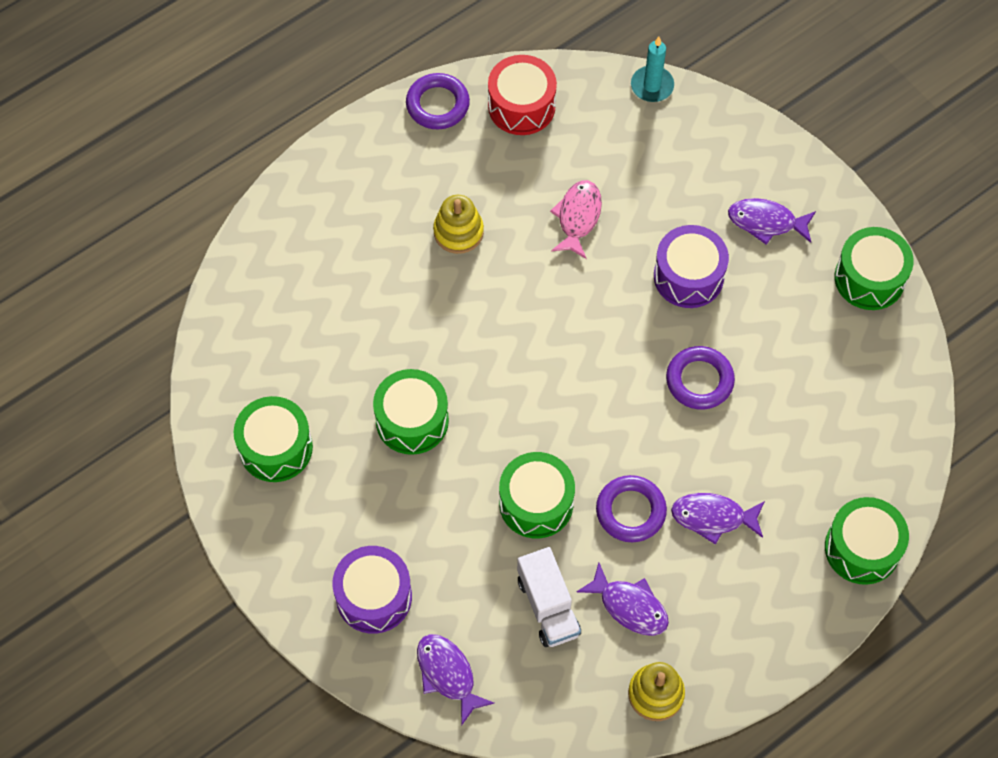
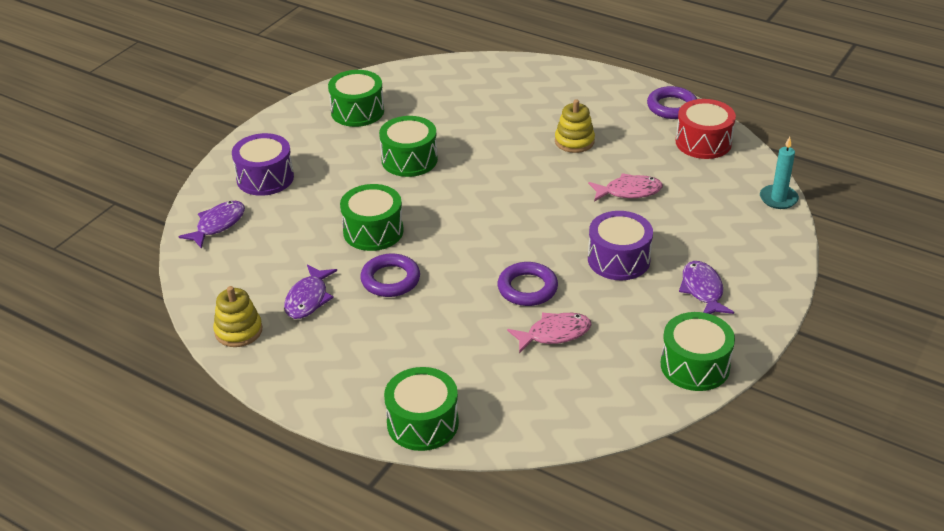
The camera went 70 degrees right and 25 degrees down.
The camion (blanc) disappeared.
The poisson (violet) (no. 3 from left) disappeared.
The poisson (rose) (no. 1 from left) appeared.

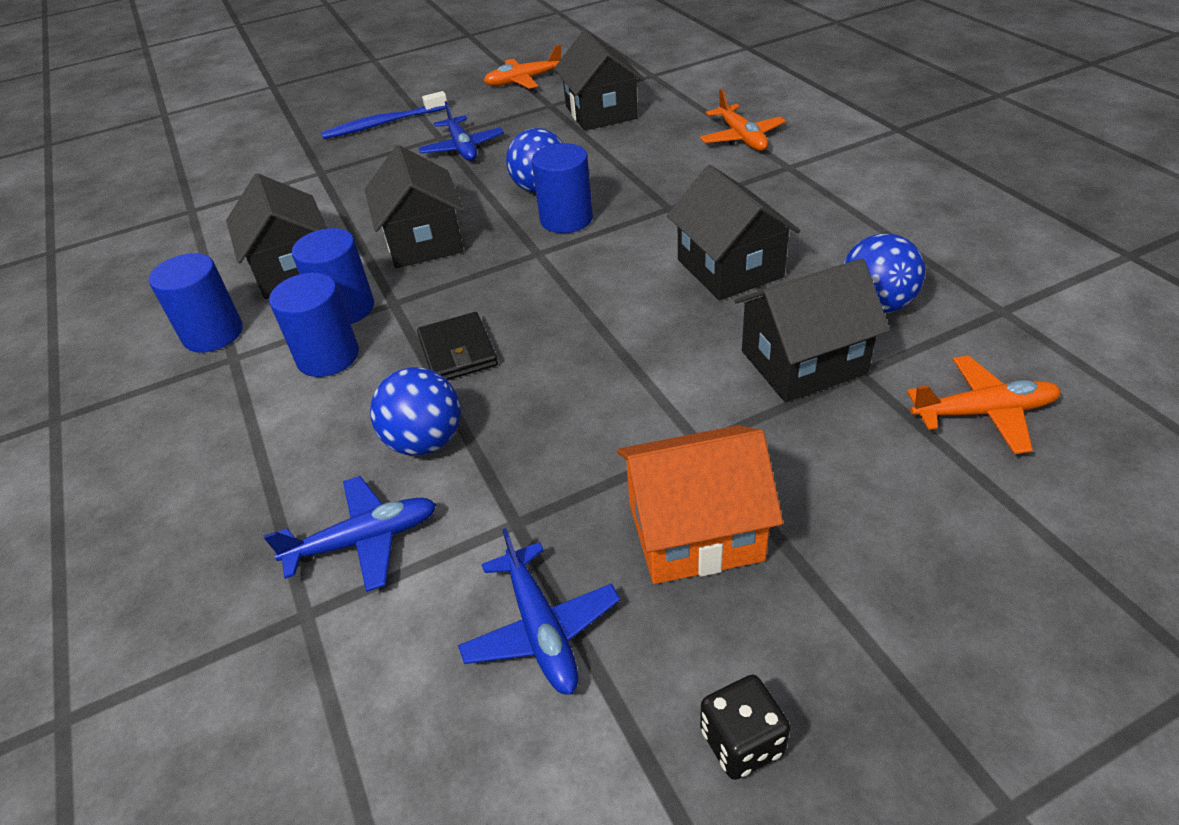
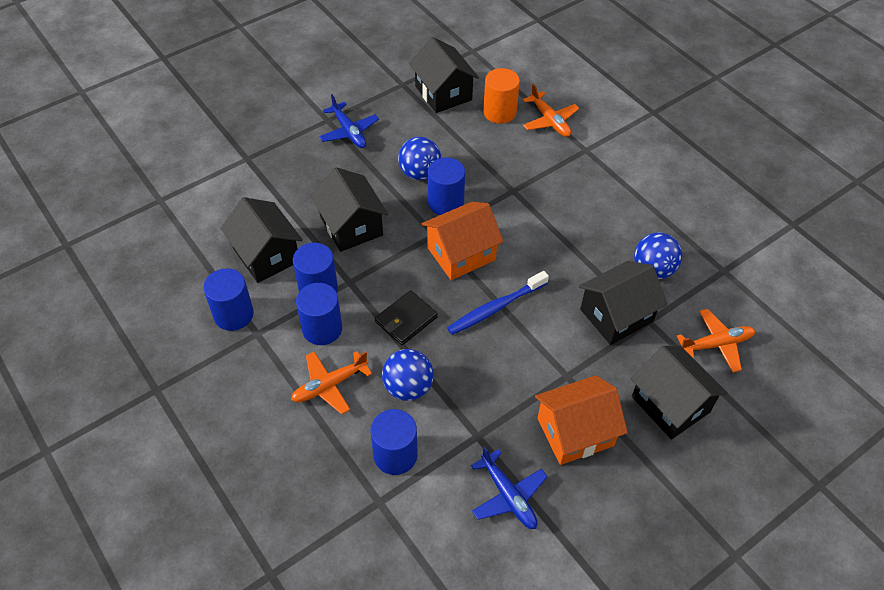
The camera went 15 degrees left and 10 degrees up.
The avion (bleu) (no. 1 from left) was replaced by the cylindre (bleu) (no. 4 from left).
The brosse à dents (bleu) moved.
The portefeuille (noir) turned 75 degrees clockwise.
The avion (orange) (no. 1 from left) moved.
The maison (noir) (no. 4 from left in the first image) moved.
The dé (noir) disappeared.
The maison (orange) (no. 1 from left) appeared.
The cylindre (orange) appeared.

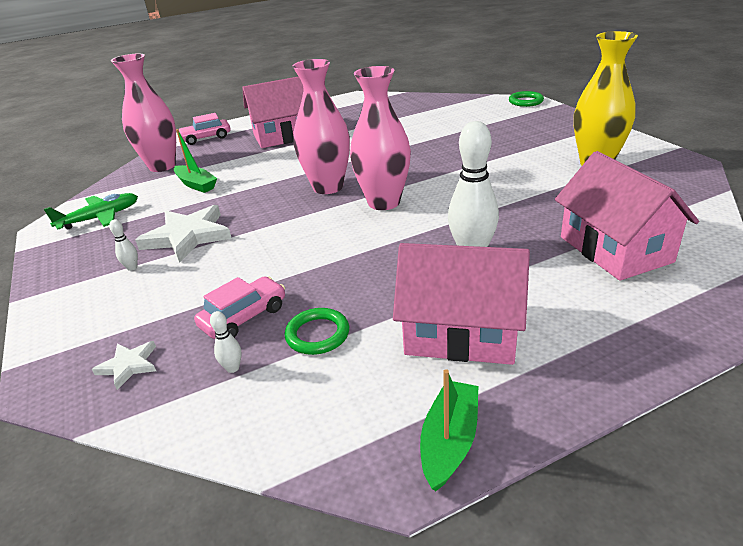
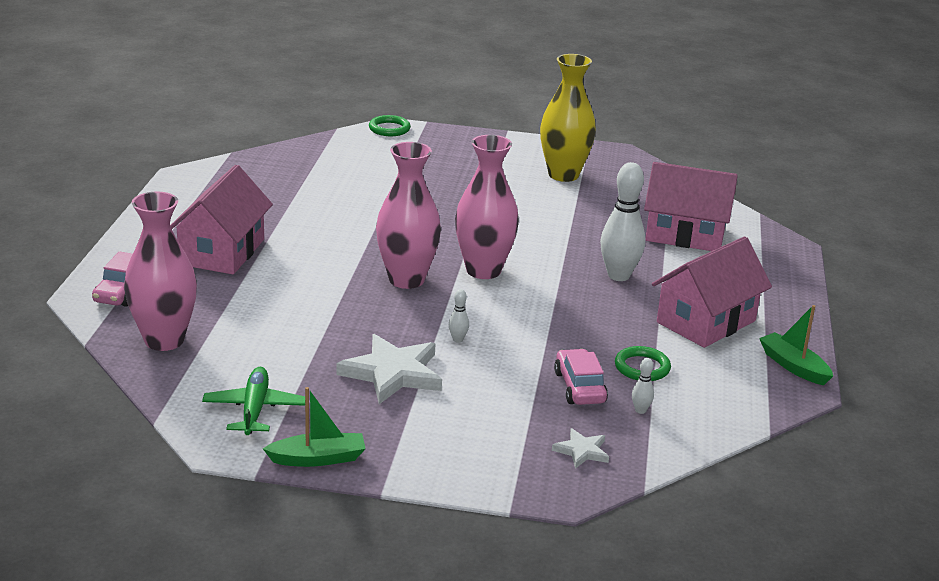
The camera went 60 degrees left and 5 degrees down.
The quille (blanc) (no. 1 from left) moved.
The bateau (vert) (no. 1 from left) moved.

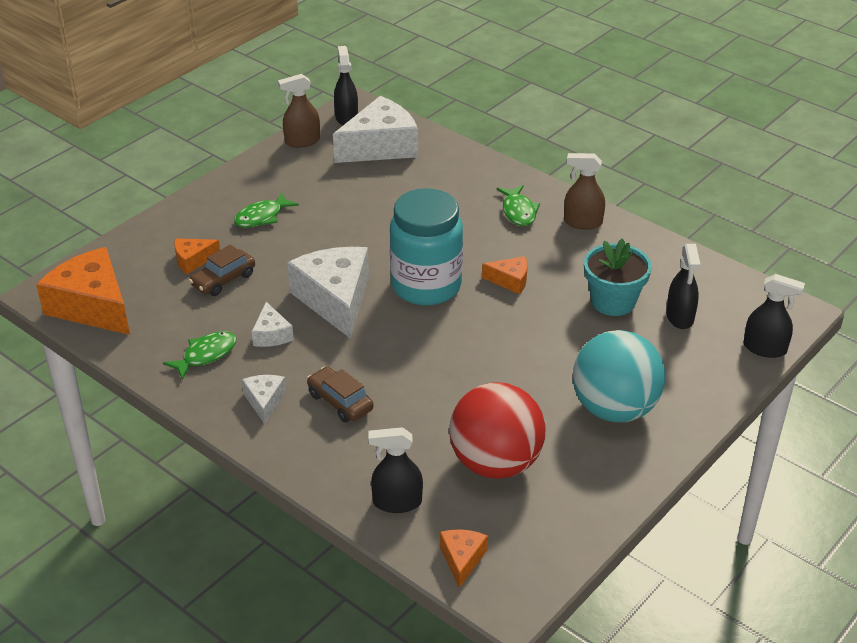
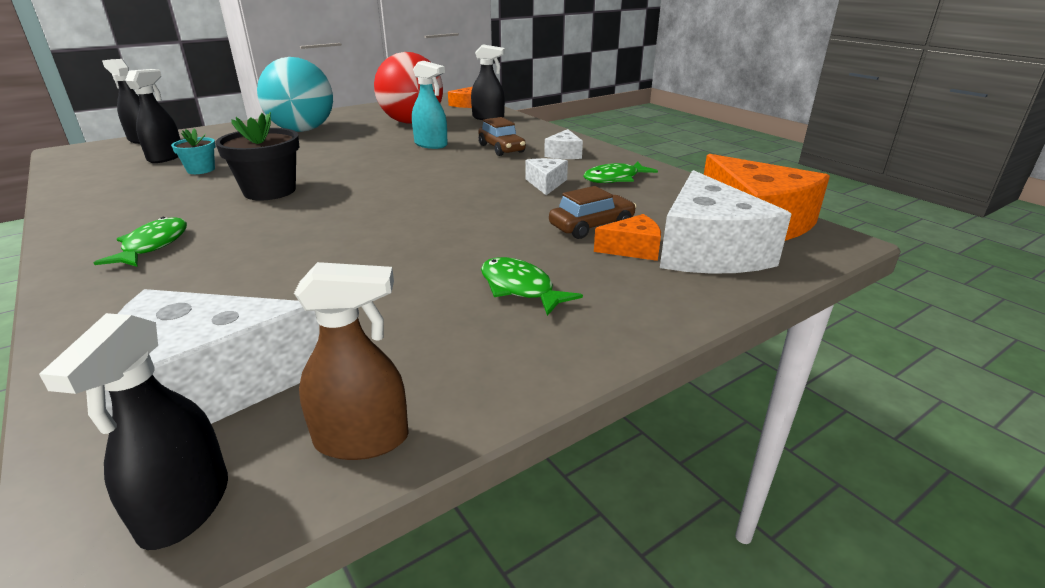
The camera went 165 degrees left and 10 degrees down.
The poisson (vert) (no. 2 from left) turned 105 degrees counterclockwise.
The fromage (blanc) (no. 3 from left in the first image) moved.
The bocal (turquoise) disappeared.
The fromage (orange) (no. 4 from left) was replaced by the pot de fleurs (noir).
The vaporisateur (marron) (no. 2 from left) disappeared.
The pot de fleurs (turquoise) changed to 0.56 times the size.
The vaporisateur (turquoise) appeared.

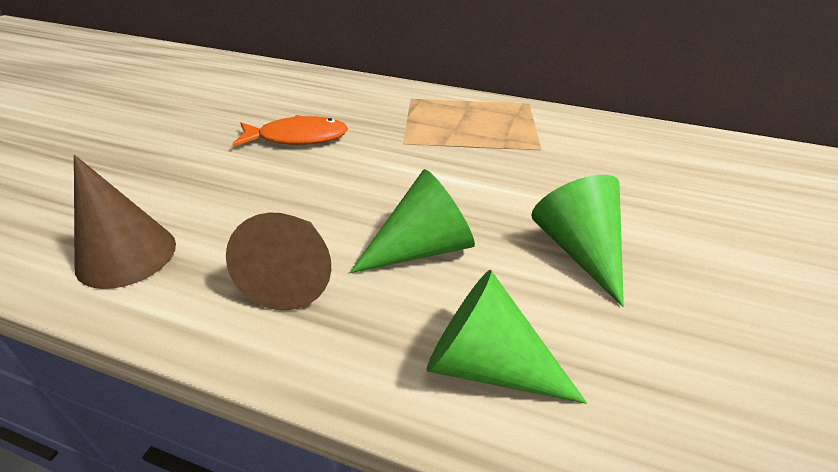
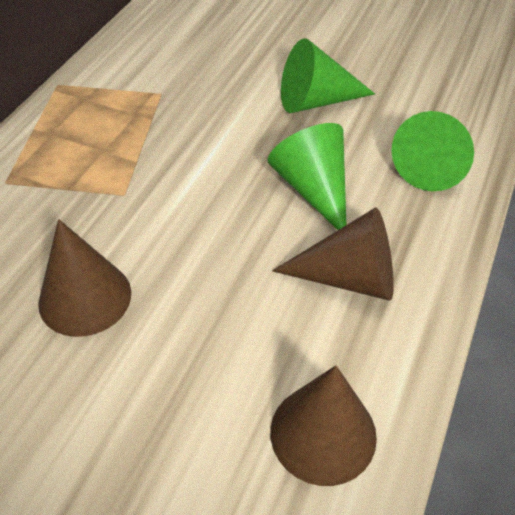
The camera went 85 degrees left and 10 degrees up.
The poisson (orange) was replaced by the cône (marron) (no. 1 from left).

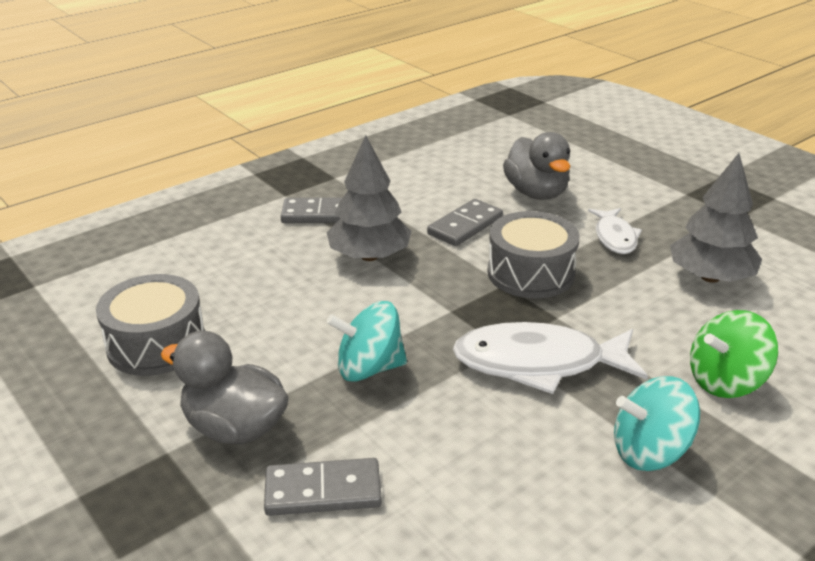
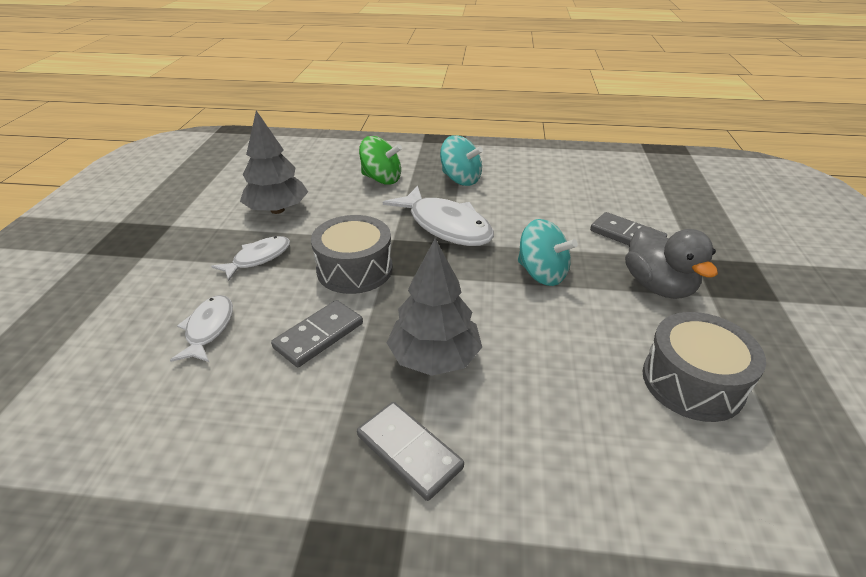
The camera went 135 degrees left and 5 degrees up.
The domino (gris) (no. 3 from left in the first image) turned 45 degrees counterclockwise.
The canard (gris) (no. 2 from left) was replaced by the poisson (blanc) (no. 1 from left).

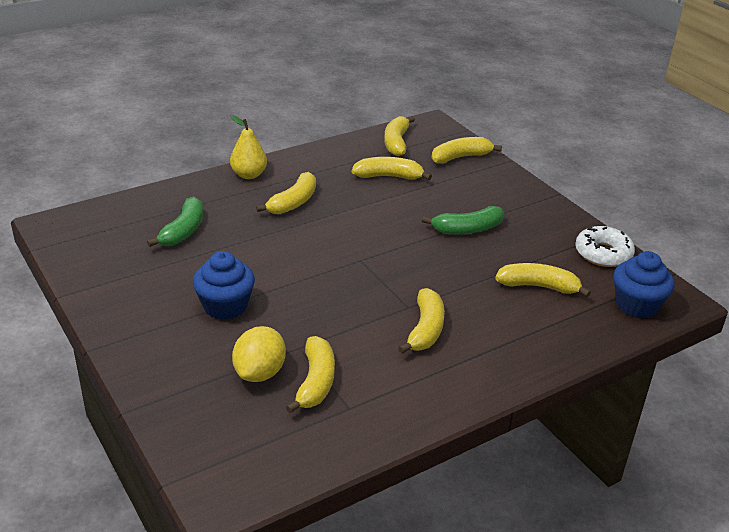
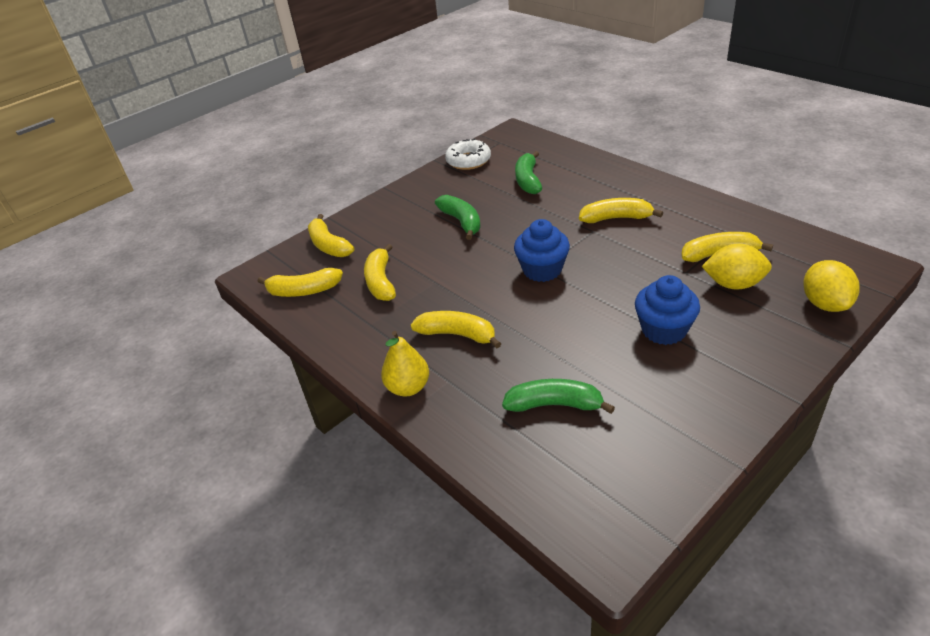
The camera went 95 degrees left and 5 degrees up.
The banane (jaune) (no. 7 from left) became the banane (vert) (no. 2 from left).
The muffin (bleu) (no. 2 from left in the first image) moved.
The citron (jaune) (no. 2 from left) appeared.

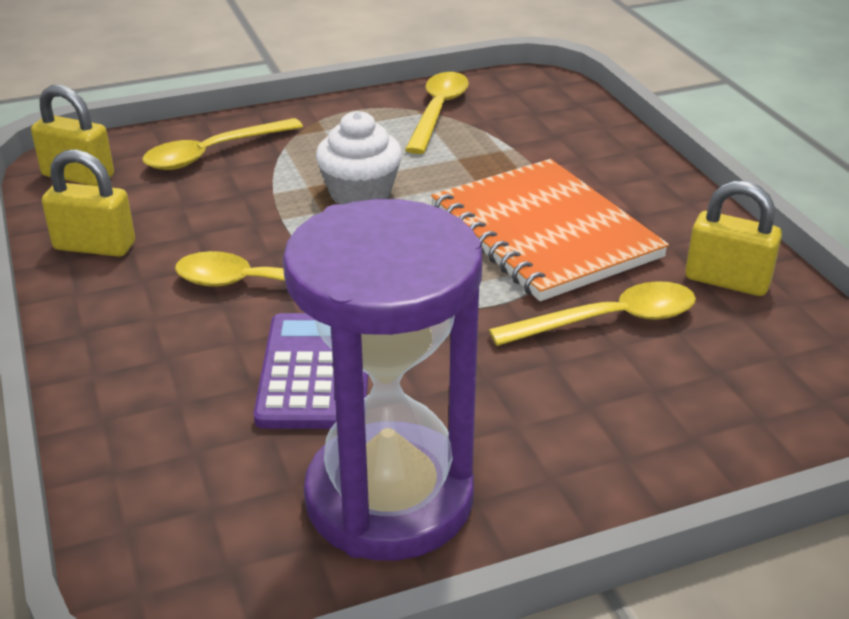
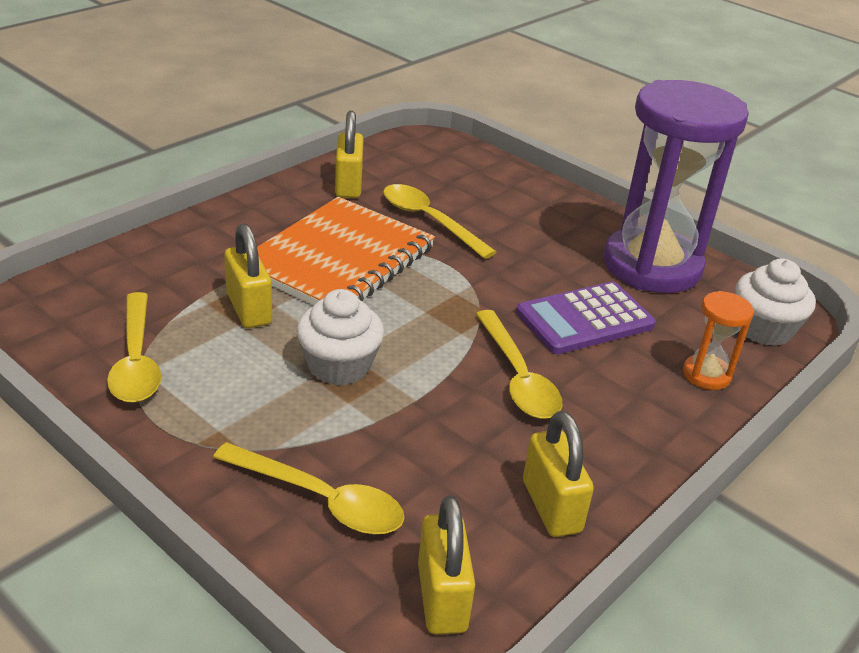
The camera went 120 degrees left and 0 degrees up.
The cuillère (jaune) (no. 3 from left in the first image) turned 90 degrees counterclockwise.
The cadenas (jaune) (no. 1 from left) appeared.
The sablier (orange) appeared.
The muffin (blanc) (no. 2 from left) appeared.

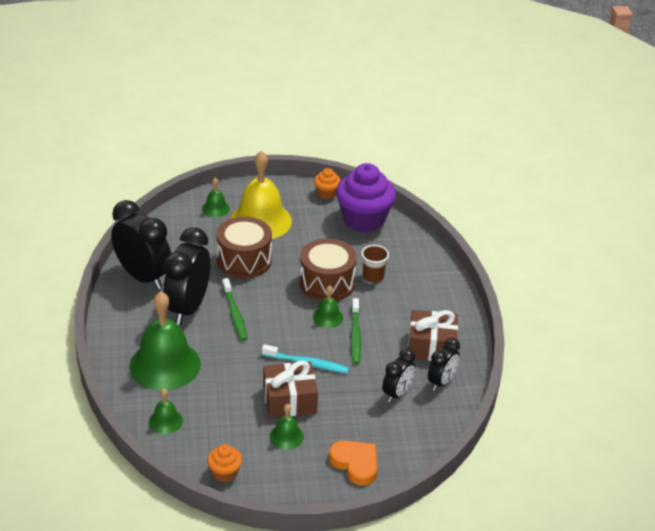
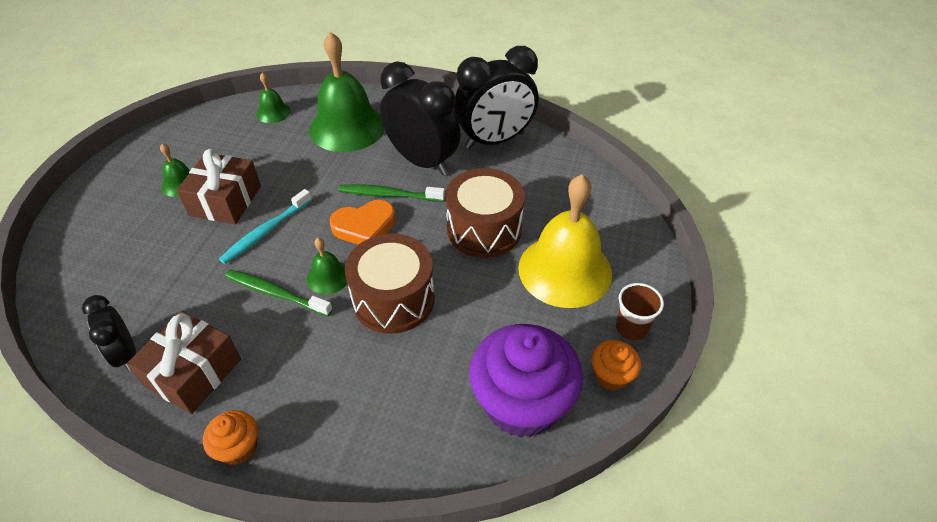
The camera went 115 degrees right and 10 degrees up.
The cloche (vert) (no. 3 from left) disappeared.
The muffin (orange) (no. 1 from left) moved.
The cœur (orange) moved.
The gobelet (marron) moved.
The réveil (noir) (no. 3 from left) disappeared.

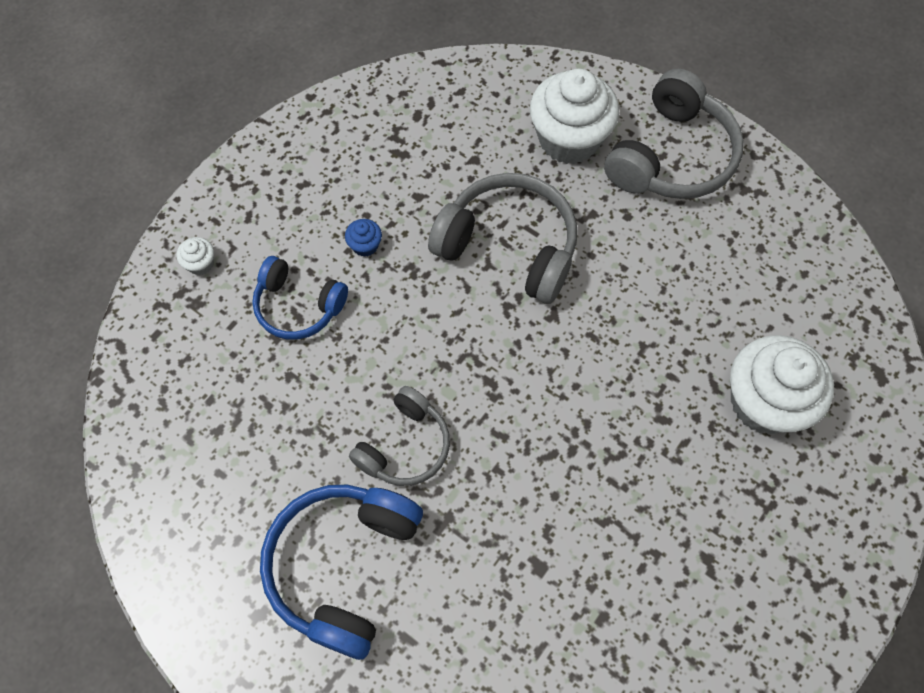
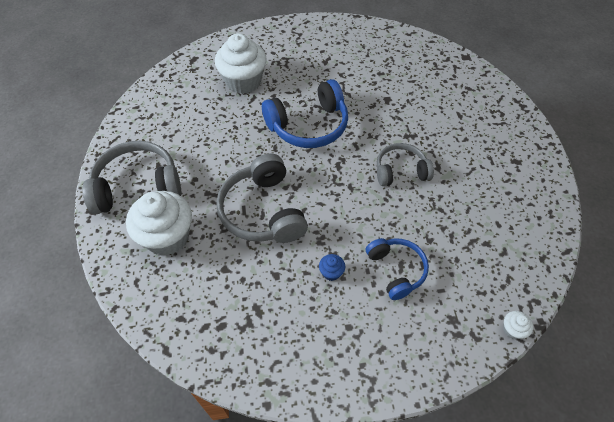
The camera went 135 degrees left and 10 degrees down.
The muffin (blanc) (no. 1 from left in the first image) moved.
The casque audio (bleu) (no. 2 from left in the first image) moved.

